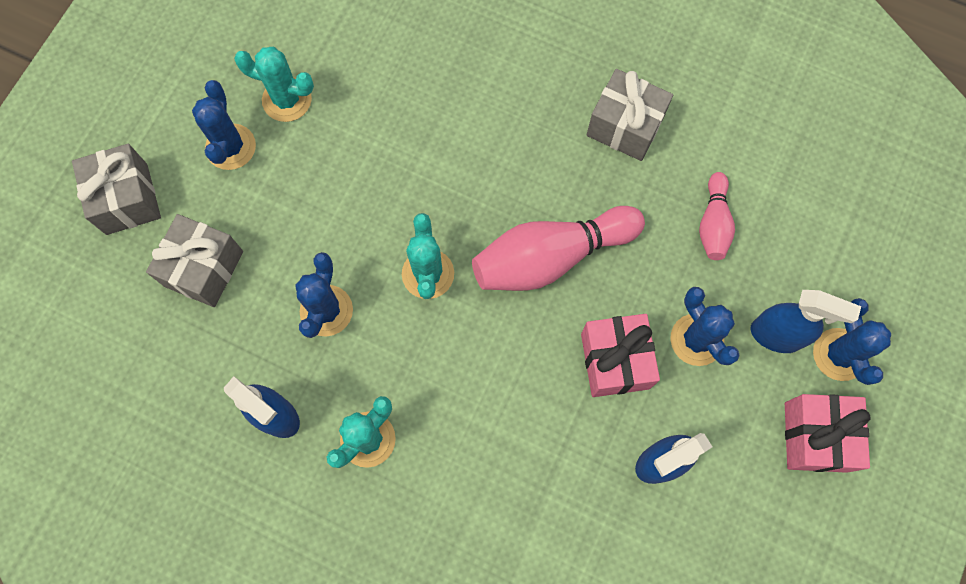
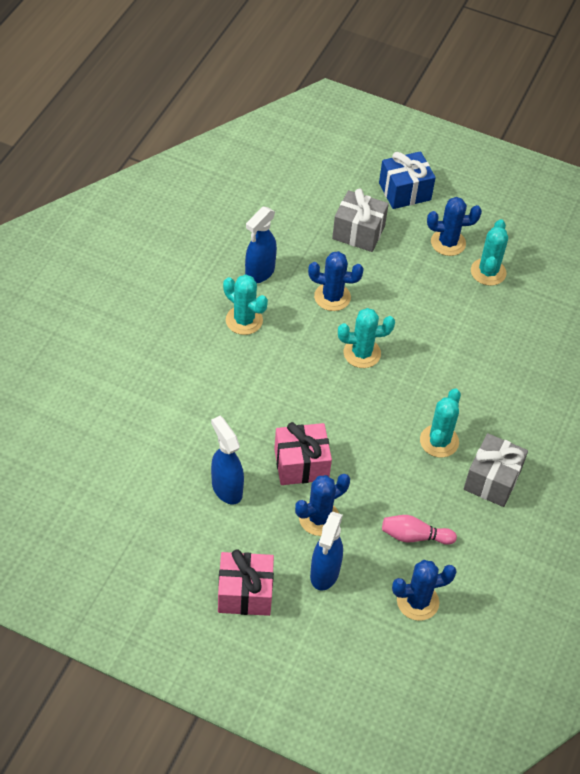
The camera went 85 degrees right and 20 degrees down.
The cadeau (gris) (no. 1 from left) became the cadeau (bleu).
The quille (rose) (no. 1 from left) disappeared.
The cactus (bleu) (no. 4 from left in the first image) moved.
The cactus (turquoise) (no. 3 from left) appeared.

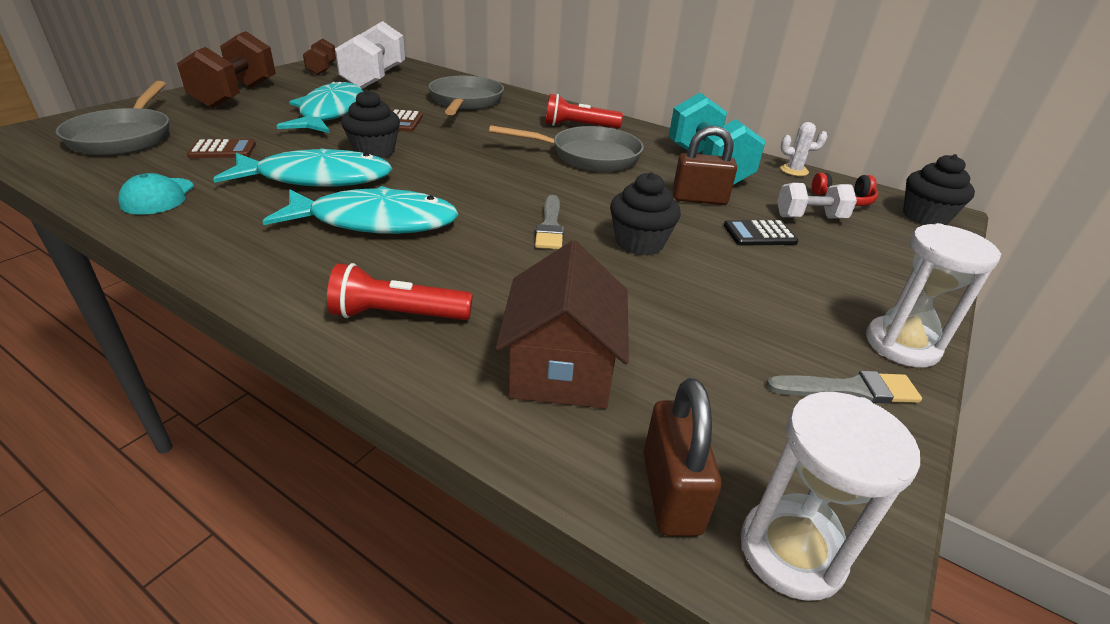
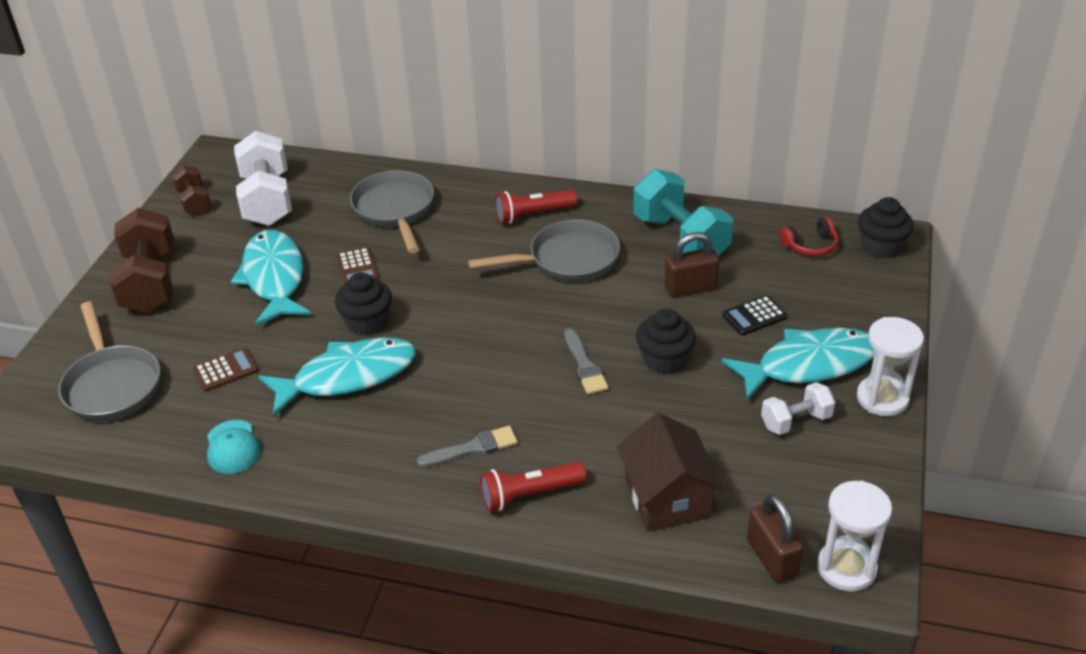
The camera went 15 degrees left and 5 degrees up.
The poisson (turquoise) (no. 3 from left) moved.
The pinceau (gris) (no. 2 from left in the first image) moved.
The haltère (blanc) (no. 2 from left) moved.
The cactus (blanc) disappeared.

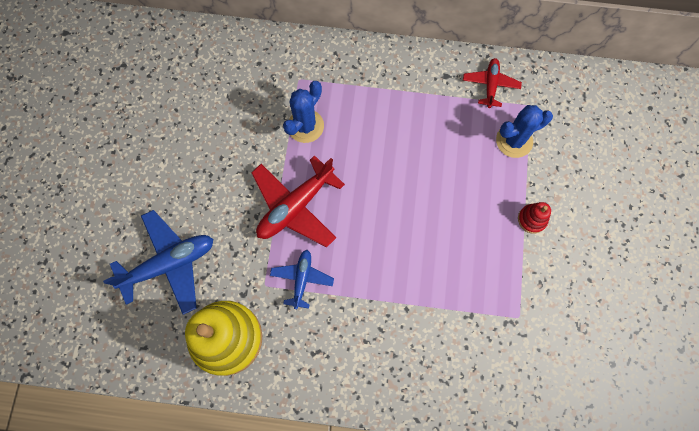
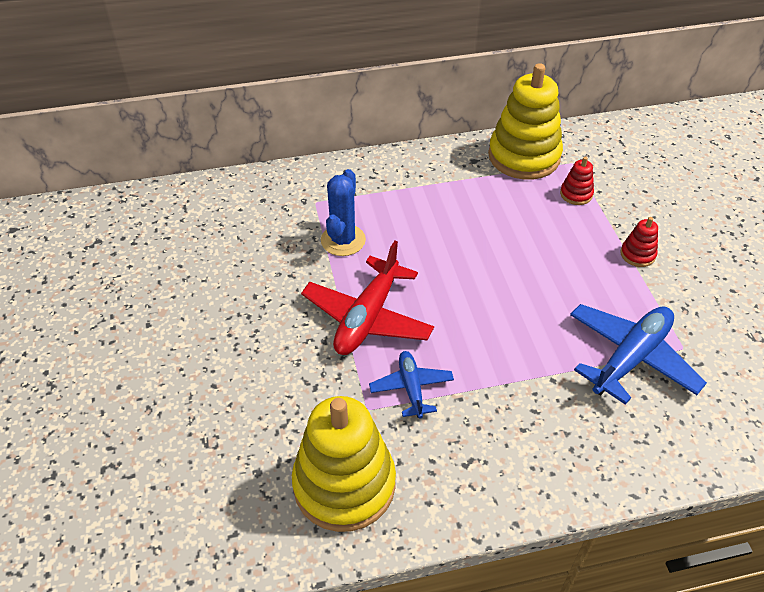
The camera went 20 degrees left and 25 degrees down.
The avion (bleu) (no. 1 from left in the first image) moved.
The avion (rouge) (no. 2 from left) was replaced by the jouet à empiler (jaune) (no. 2 from left).
The cactus (bleu) (no. 2 from left) was replaced by the jouet à empiler (rouge) (no. 1 from left).

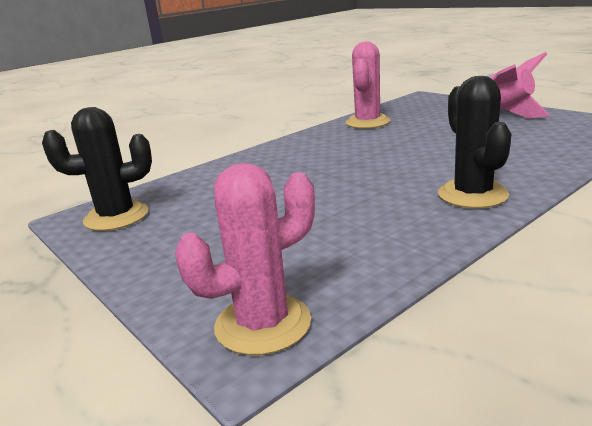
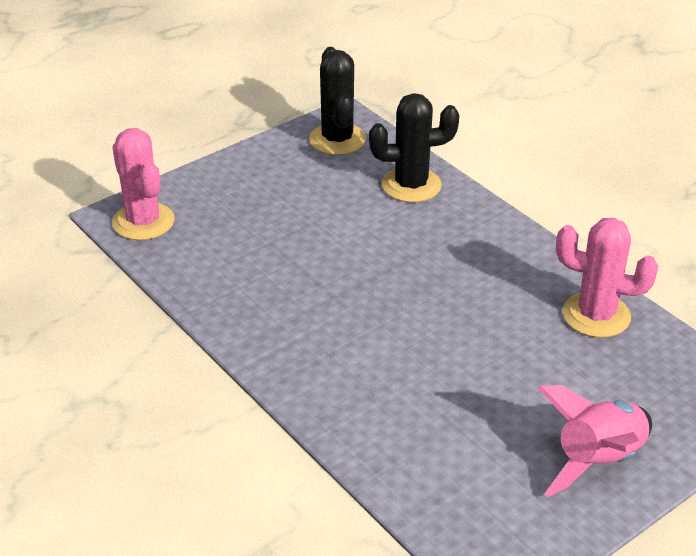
The camera went 90 degrees right and 15 degrees up.
The cactus (noir) (no. 2 from left) moved.

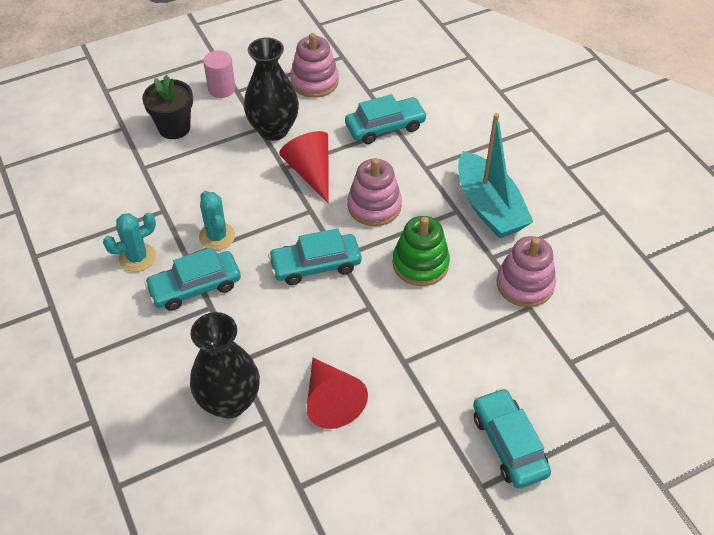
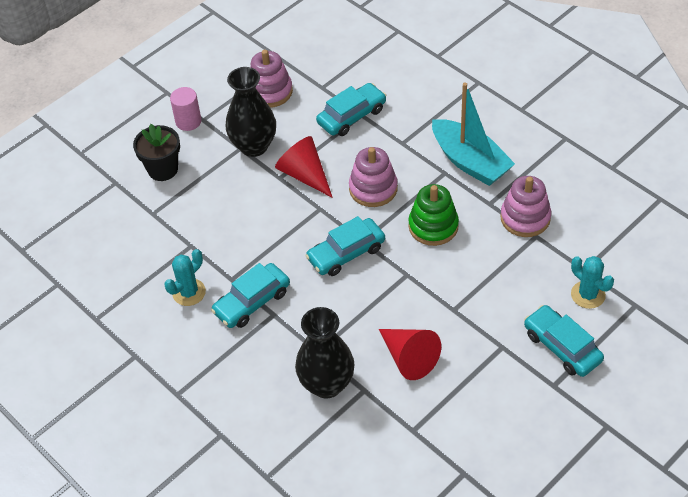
The camera went 15 degrees left and 0 degrees up.
The cactus (turquoise) (no. 2 from left) moved.

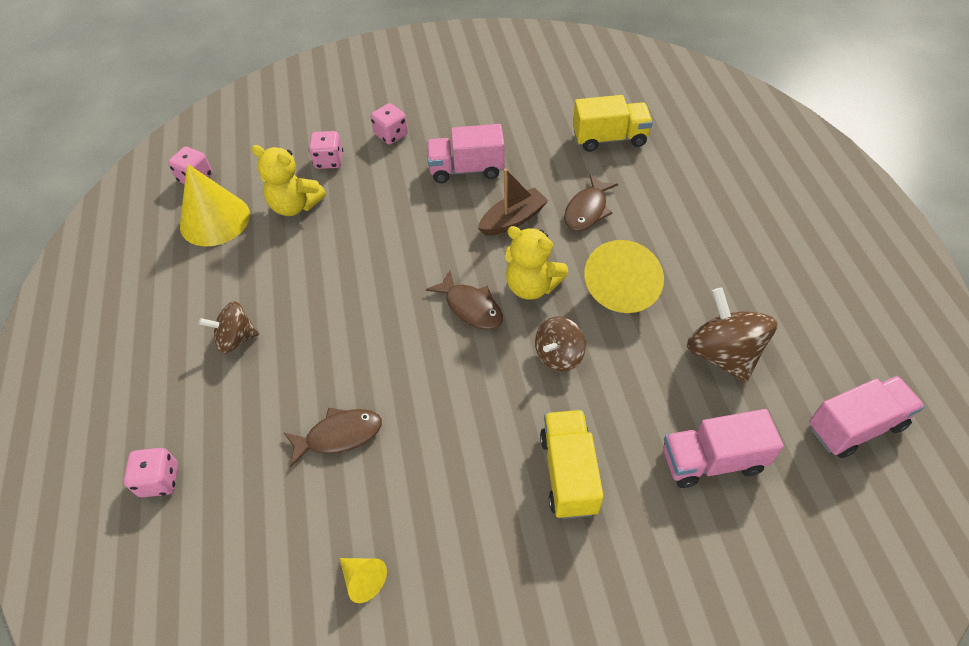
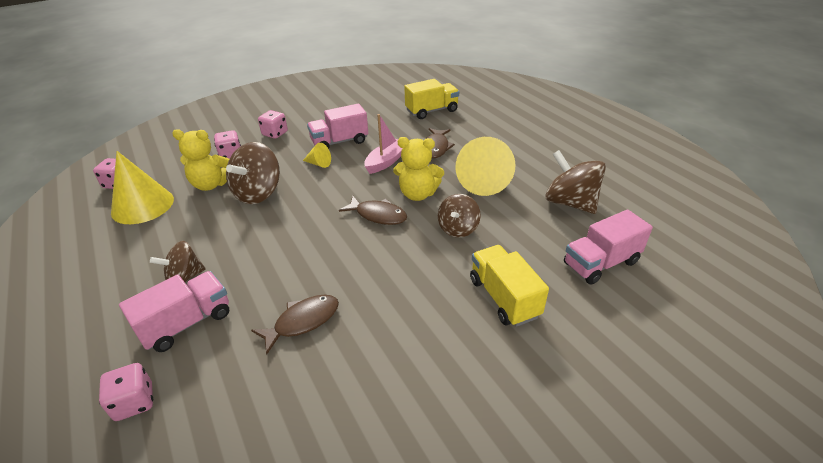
The camera went 20 degrees left and 15 degrees down.
The cône (jaune) (no. 2 from left) moved.
The bateau (marron) became the bateau (rose).
The camion (rose) (no. 3 from left in the first image) moved.
The toupie (marron) (no. 2 from left) appeared.

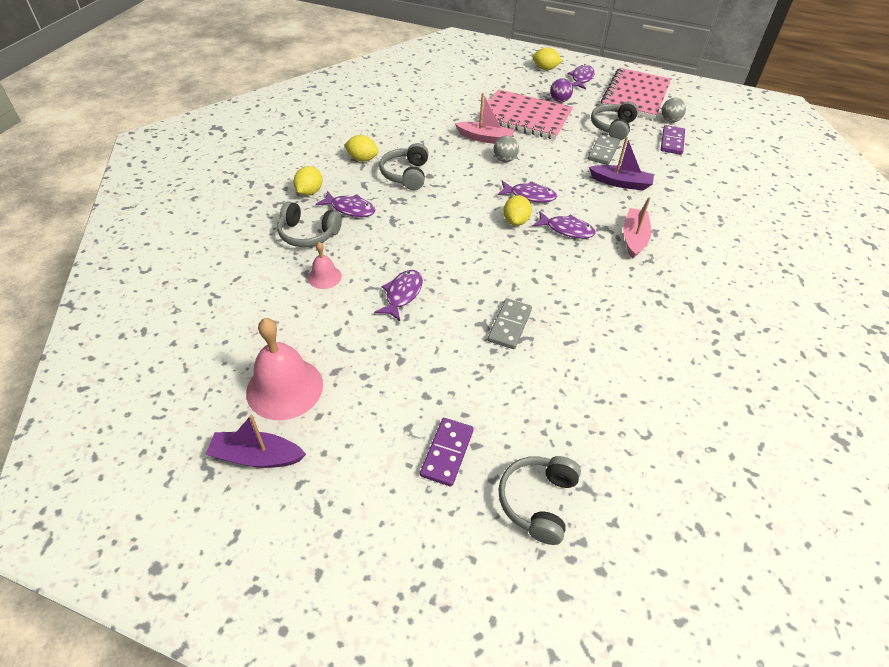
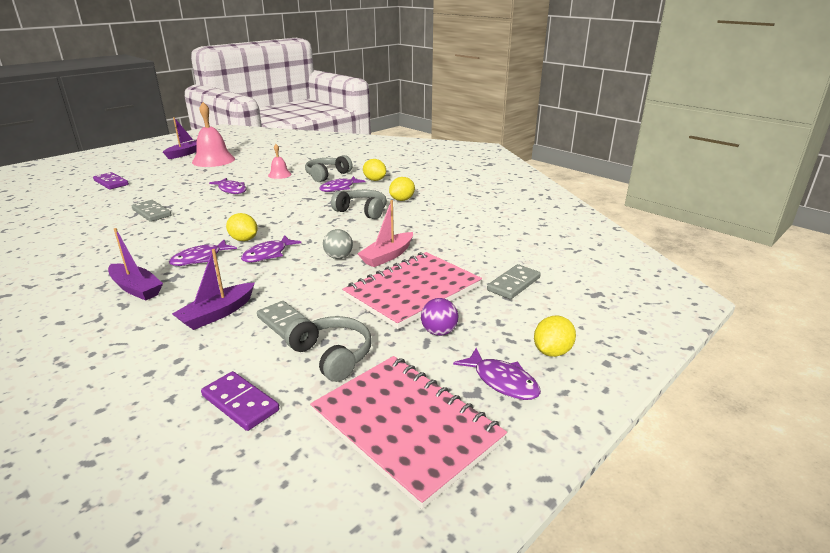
The camera went 115 degrees right and 20 degrees down.
The casque audio (gris) (no. 3 from left) disappeared.
The bateau (rose) (no. 2 from left) became the bateau (violet) (no. 1 from left).
The balle (gris) (no. 2 from left) disappeared.
The domino (gris) (no. 3 from left) appeared.

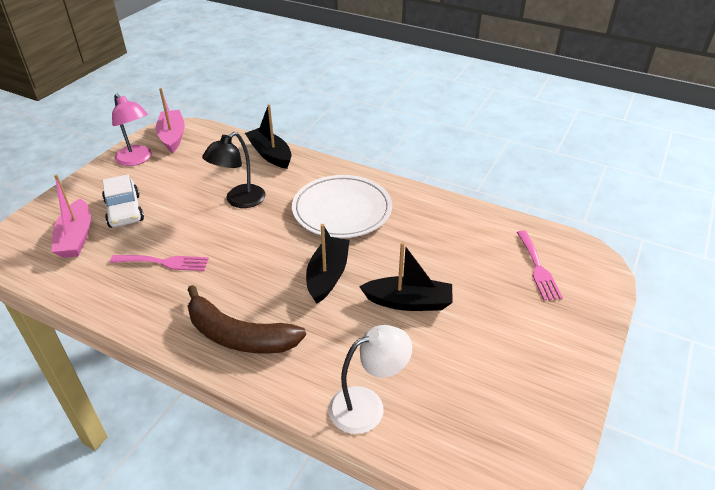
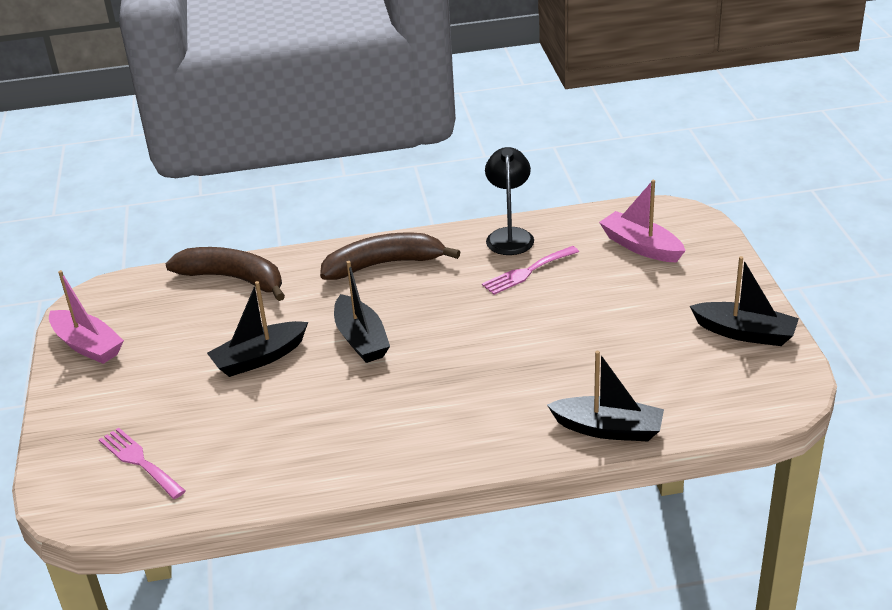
The camera went 145 degrees right and 5 degrees down.
The voiture (blanc) disappeared.
The lampe (rose) was replaced by the bateau (noir) (no. 4 from left).
The bateau (rose) (no. 2 from left in the first image) moved.
The lampe (noir) moved.
The assiette (blanc) disappeared.
The lampe (blanc) was replaced by the banane (marron) (no. 1 from left).

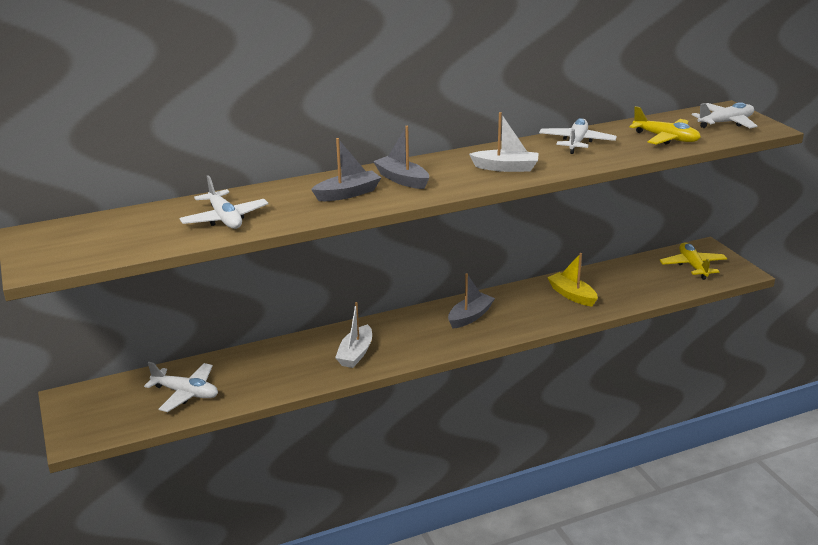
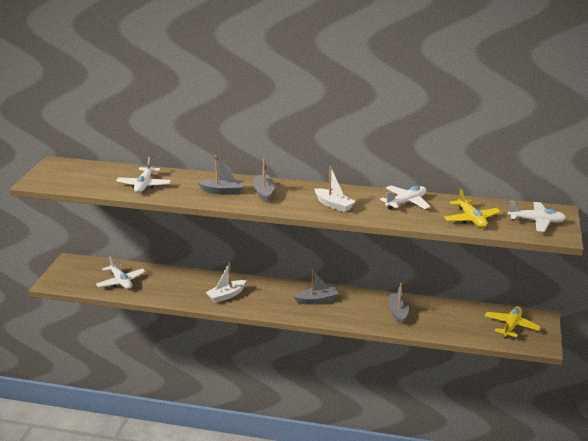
The camera went 35 degrees right and 0 degrees up.
The bateau (jaune) became the bateau (gris) (no. 4 from left).

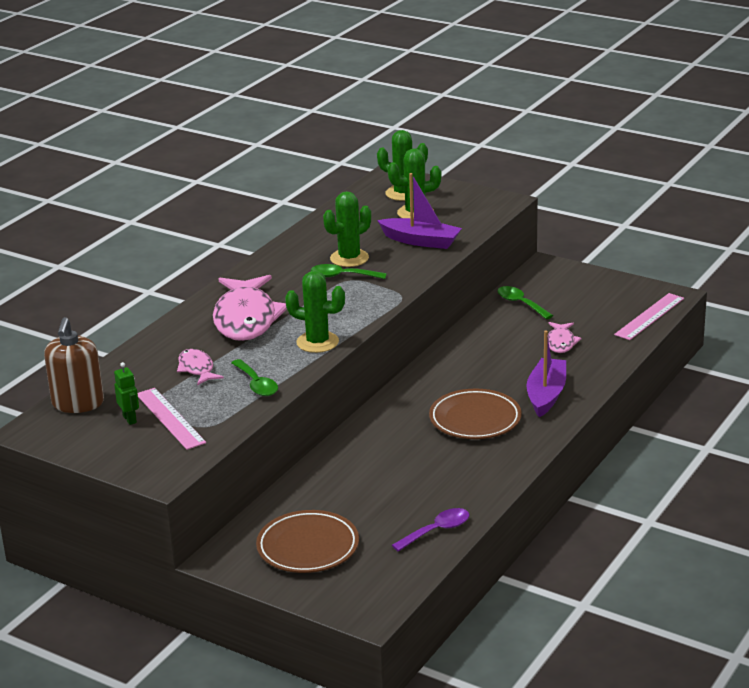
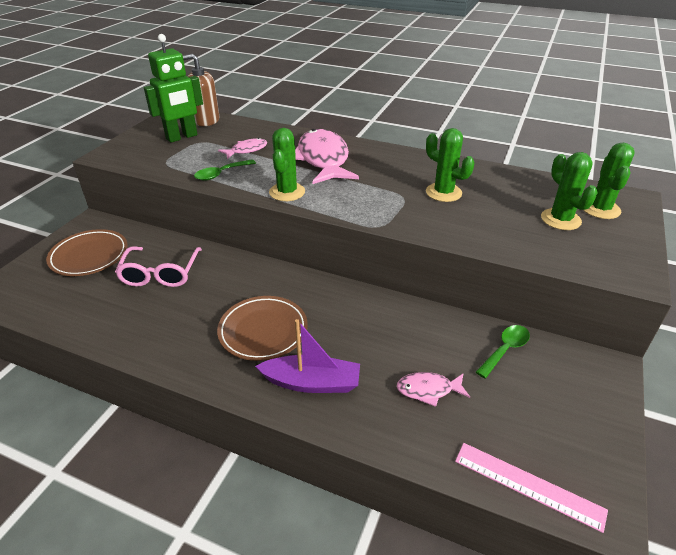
The camera went 80 degrees right and 10 degrees up.
The robot (vert) changed to 2.20 times the size.
The règle (rose) (no. 1 from left) disappeared.
The poisson (rose) (no. 2 from left) turned 90 degrees clockwise.
The cuillère (vert) (no. 2 from left) disappeared.
The bateau (violet) (no. 1 from left) disappeared.
The cuillère (violet) disappeared.
The lunettes (rose) appeared.

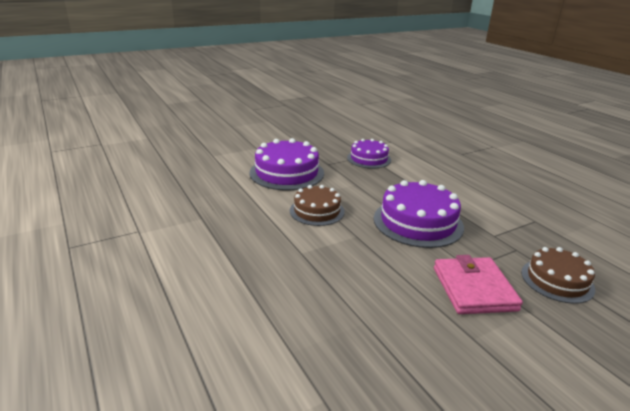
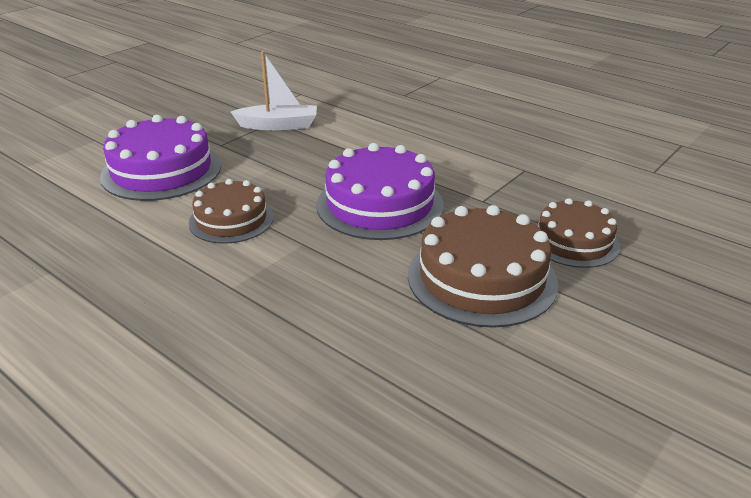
The camera went 20 degrees left and 5 degrees up.
The gâteau (violet) (no. 2 from left) was replaced by the bateau (blanc).
The portefeuille (rose) was replaced by the gâteau (marron) (no. 2 from left).

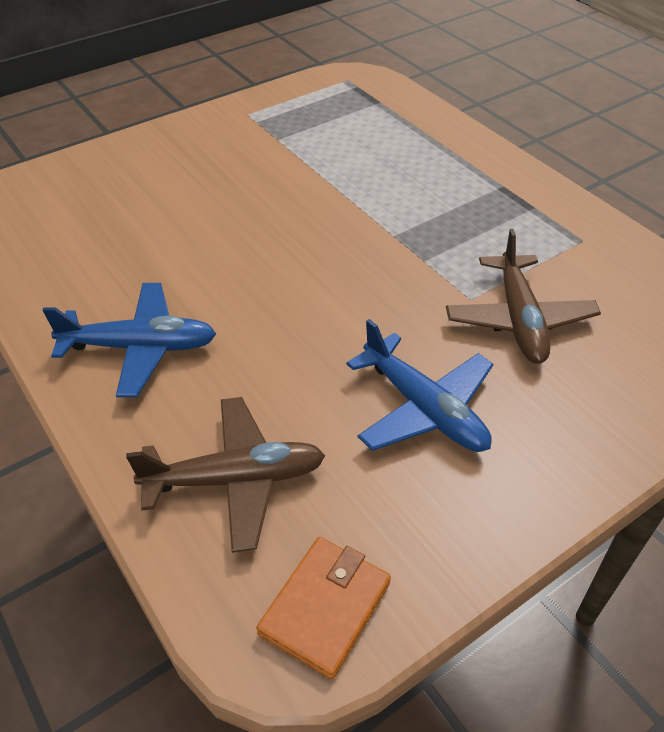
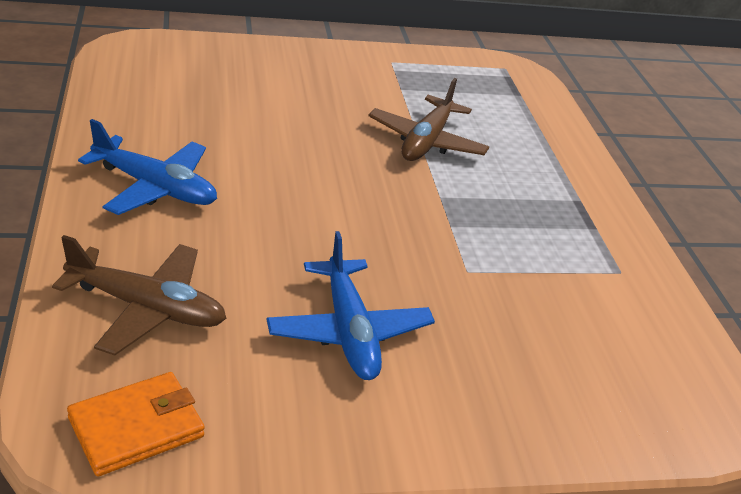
The camera went 20 degrees right and 10 degrees down.
The avion (marron) (no. 2 from left) moved.

